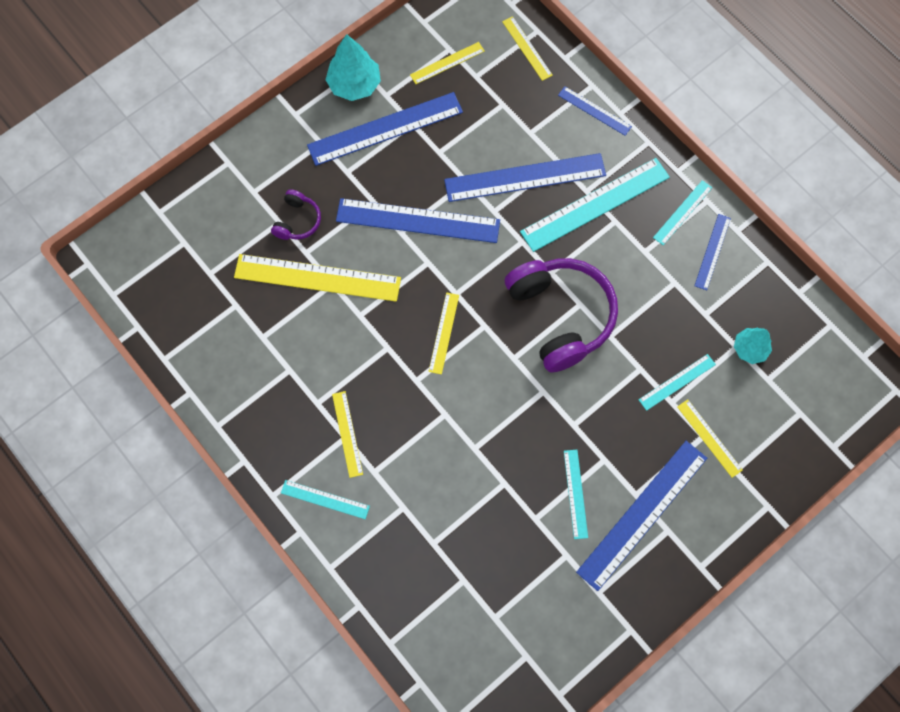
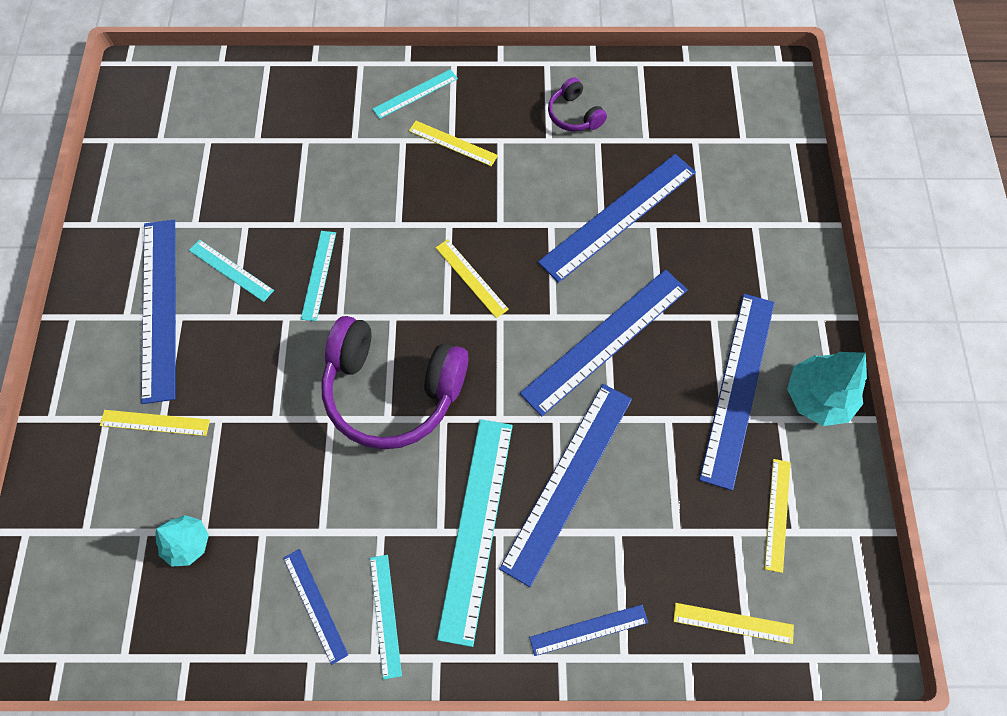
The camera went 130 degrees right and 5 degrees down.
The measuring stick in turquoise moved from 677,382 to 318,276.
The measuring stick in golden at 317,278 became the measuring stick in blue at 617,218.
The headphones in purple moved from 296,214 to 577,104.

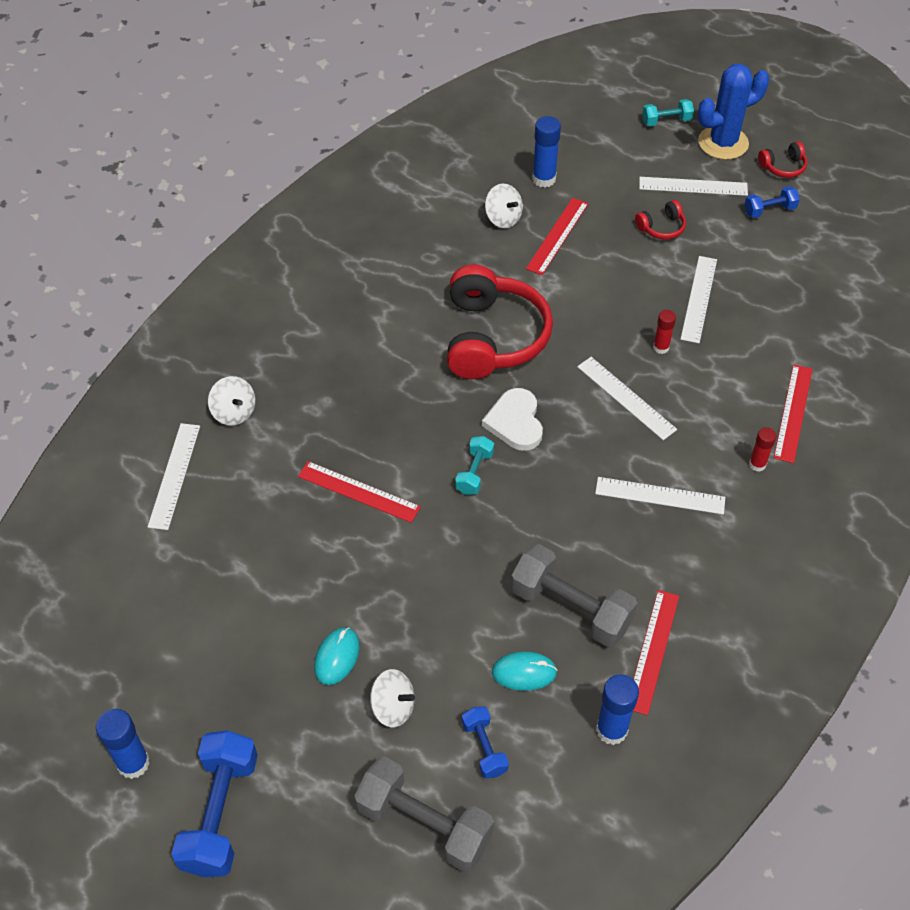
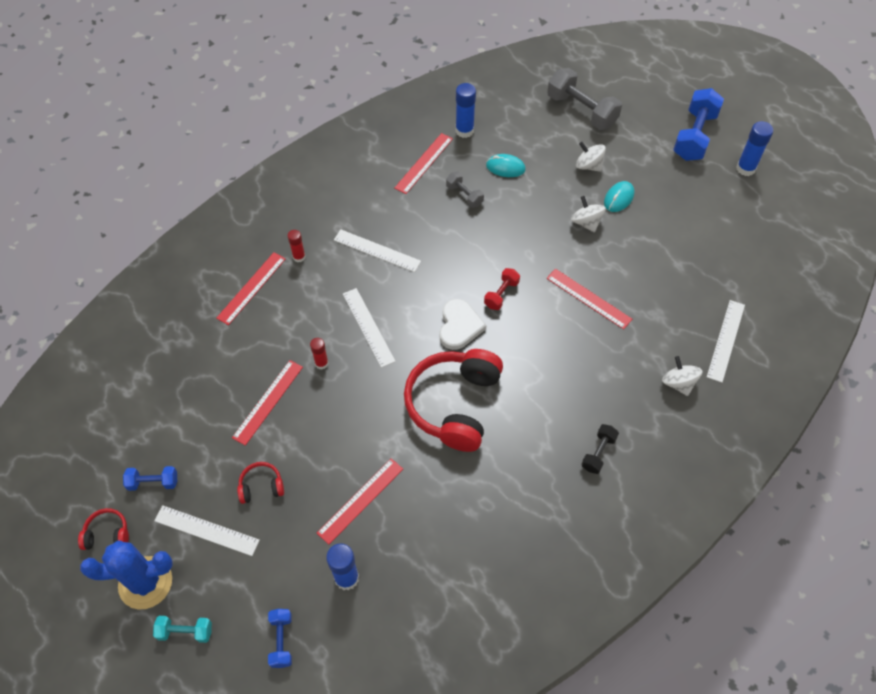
The camera went 165 degrees left and 5 degrees up.
The measuring stick in snow-white at 698,299 became the measuring stick in scarlet at 267,403.
The hand weight in blue moved from 485,742 to 280,638.
The hand weight in ash-grey at 574,595 changed to 0.52 times the size.
The hand weight in turquoise at 474,465 became the hand weight in scarlet at 502,289.
The toy top in snow-white moved from 504,206 to 588,214.
The hand weight in black at 600,449 appeared.

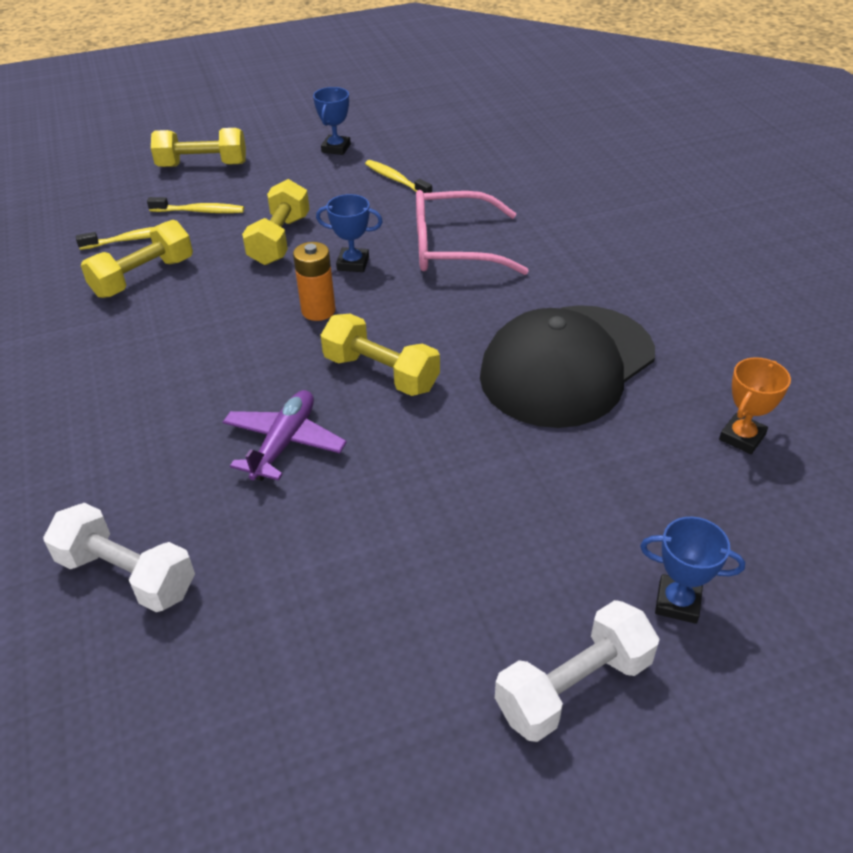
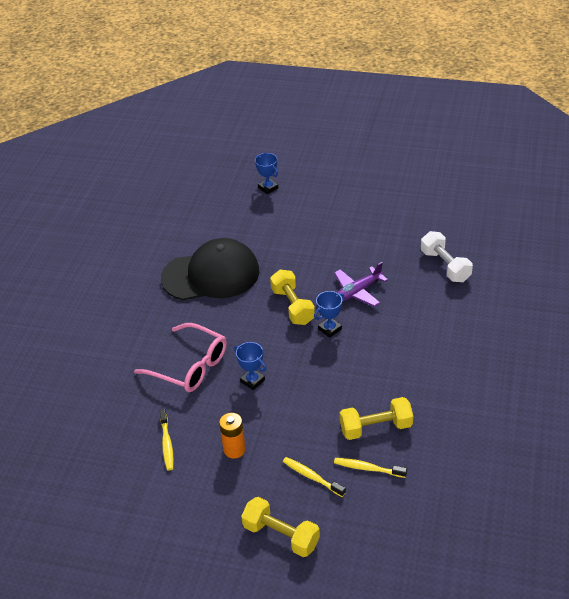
The camera went 145 degrees left and 0 degrees up.
The power cell in bright orange moved from 314,281 to 232,436.
The prize cup in blue moved from 332,121 to 329,314.
The hand weight in golden at 276,222 disappeared.
The hand weight in snow-white at 577,671 disappeared.
The prize cup in bright orange at 755,405 disappeared.

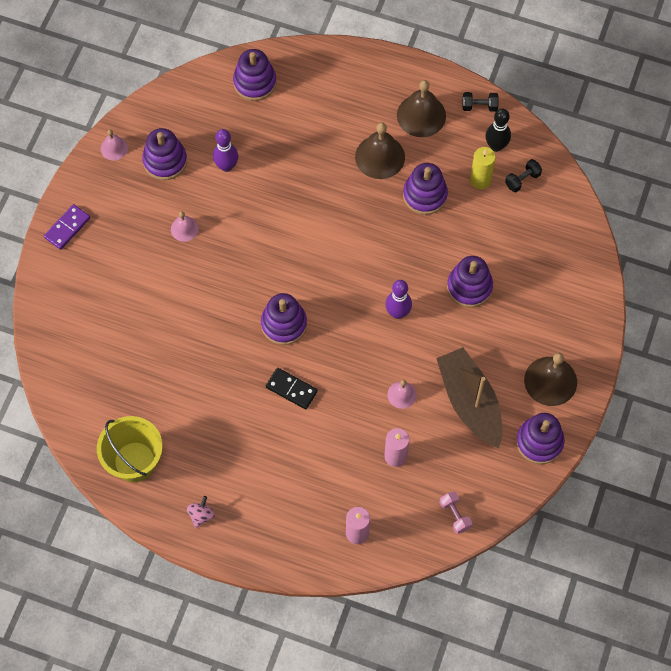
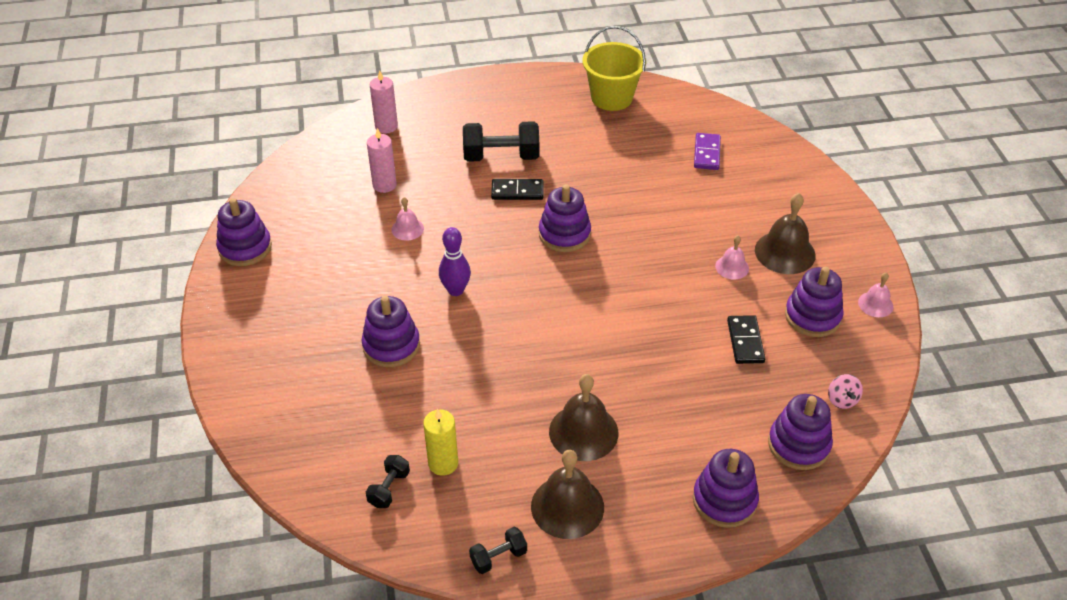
The camera went 150 degrees right and 20 degrees down.
The hand weight in black at 501,141 appeared.
The stacking rings in purple moved from 425,189 to 726,488.
The domino in purple moved from 67,227 to 707,151.
The tenpin in purple at 225,150 was replaced by the domino in black at 746,339.
The school bell in dark brown moved from 550,379 to 785,233.
The toy top in pink moved from 201,512 to 845,391.
The toy boat in dark brown at 469,397 disappeared.
The hand weight in pink at 455,512 disappeared.
The tenpin in black at 498,130 disappeared.

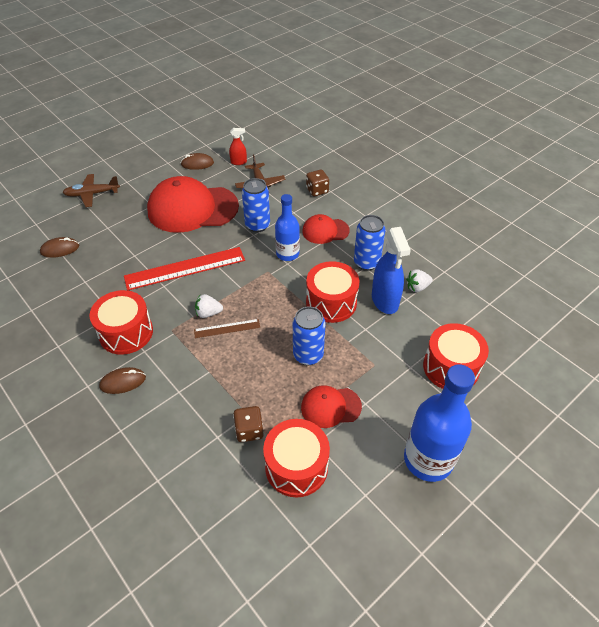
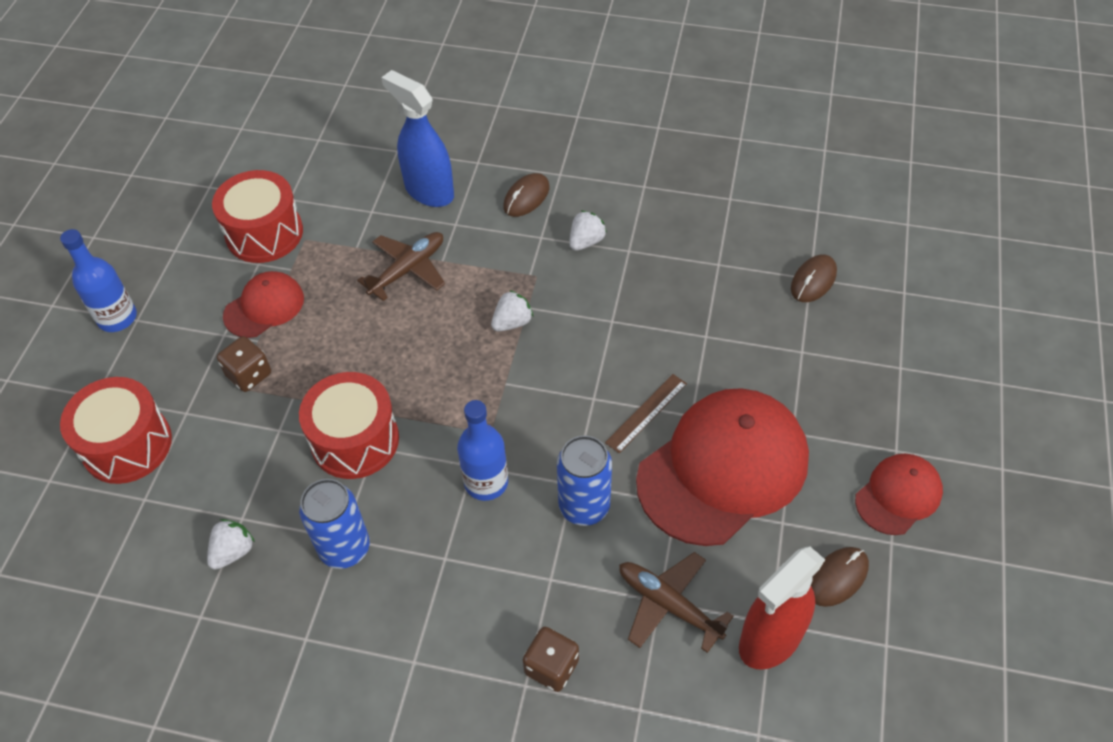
The camera went 145 degrees right and 5 degrees up.
The bottle in blue at 439,423 changed to 0.62 times the size.
The die in dark brown moved from 248,424 to 244,364.
The plane in dark brown moved from 91,190 to 401,266.
The spray bottle in blue moved from 391,270 to 417,138.
The snare drum in scarlet at 121,322 was replaced by the strawberry in snow-white at 588,231.
The measuring stick in dark brown moved from 227,328 to 646,413.
The spray bottle in scarlet at 238,146 changed to 1.96 times the size.
The peaked cap in scarlet moved from 326,229 to 899,494.
The measuring stick in scarlet at 184,268 disappeared.
The can in blue at 309,335 disappeared.

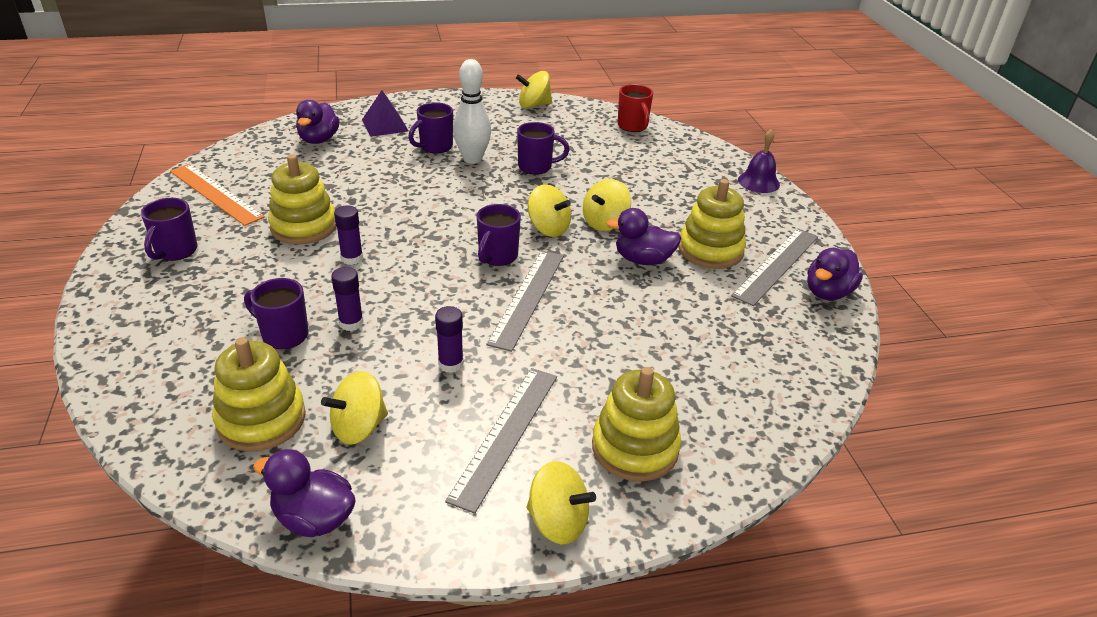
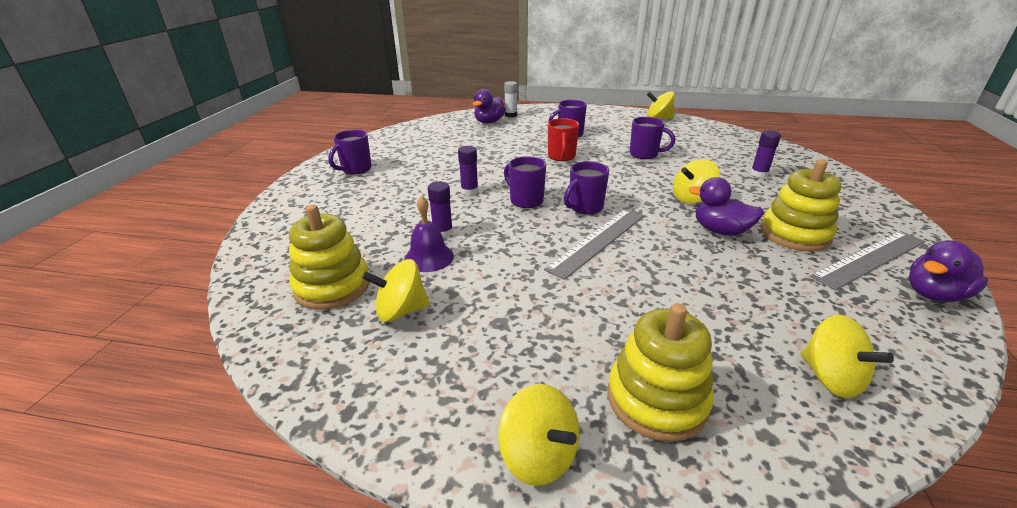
The camera went 25 degrees right and 5 degrees down.
The school bell in purple moved from 759,161 to 429,234.
The glue stick in snow-white at 510,99 appeared.
The tea mug in purple moved from 276,313 to 525,182.
The tea mug in scarlet moved from 635,108 to 563,139.
The glue stick in purple moved from 449,339 to 765,154.
The toy top in golden moved from 549,210 to 847,356.
The measuring stick in bright orange at 217,195 disappeared.
The rubber duck in purple at 304,493 disappeared.
The stacking rings in golden at 302,199 disappeared.
The pyramid shape in purple at 385,113 disappeared.
The measuring stick in ash-grey at 501,441 disappeared.
The tenpin in snow-white at 472,111 disappeared.

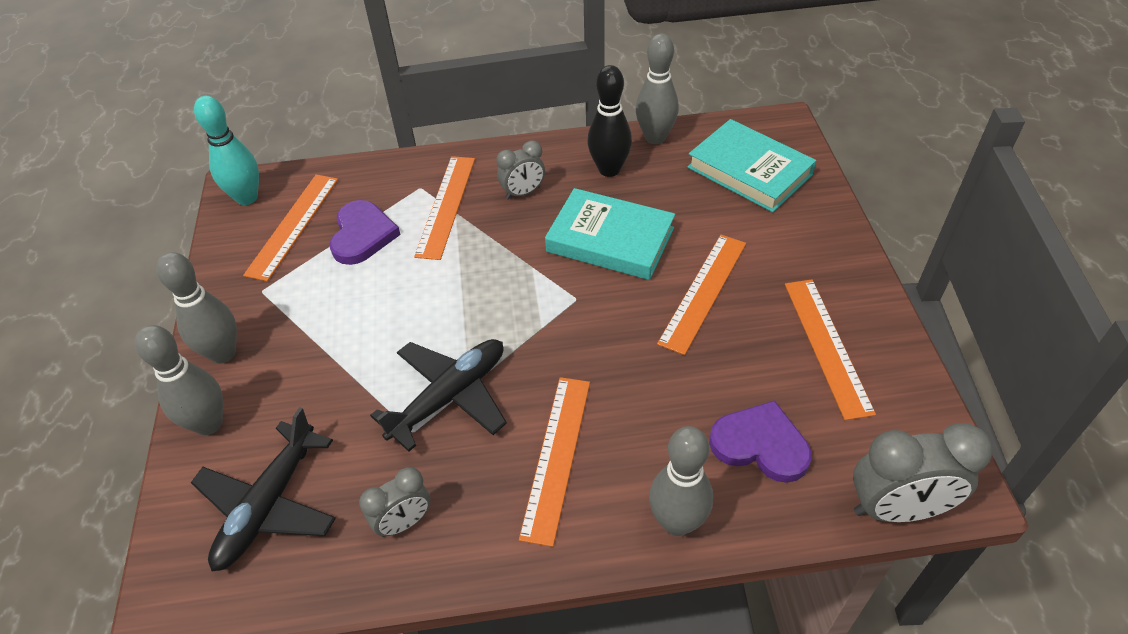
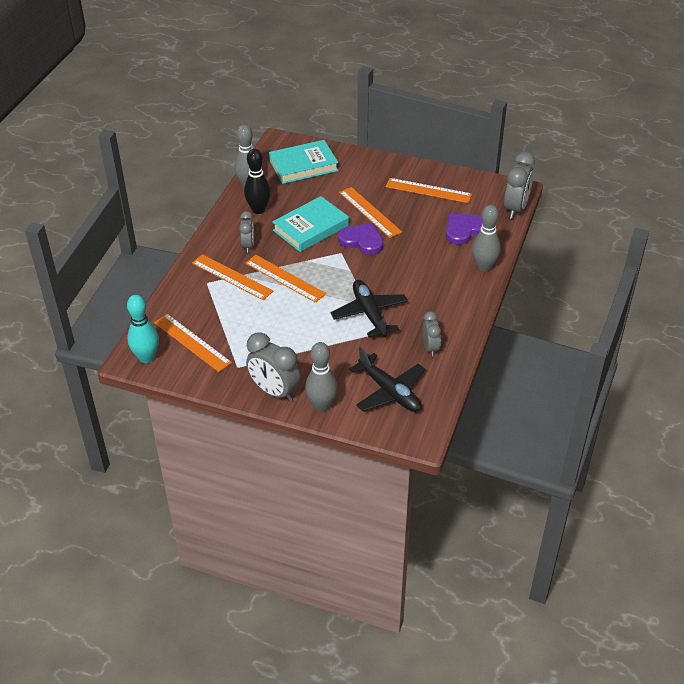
The camera went 65 degrees left and 5 degrees down.
The measuring stick in bright orange moved from 554,462 to 285,279.
The tenpin in ash-grey at 196,307 was replaced by the alarm clock in ash-grey at 273,367.
The heart shape in purple moved from 365,232 to 360,239.

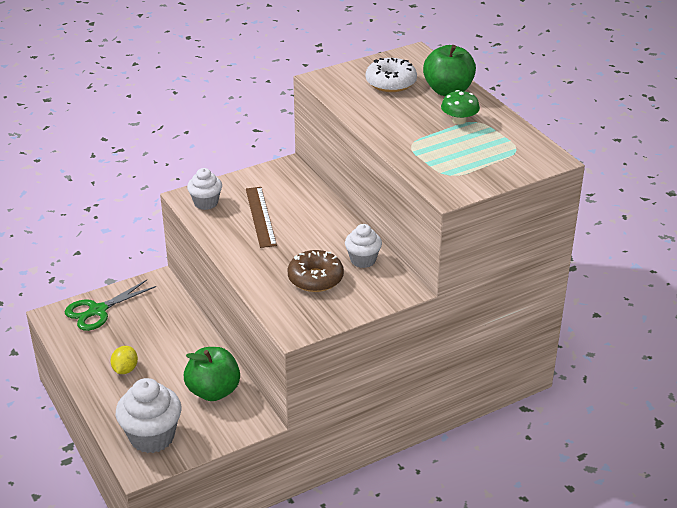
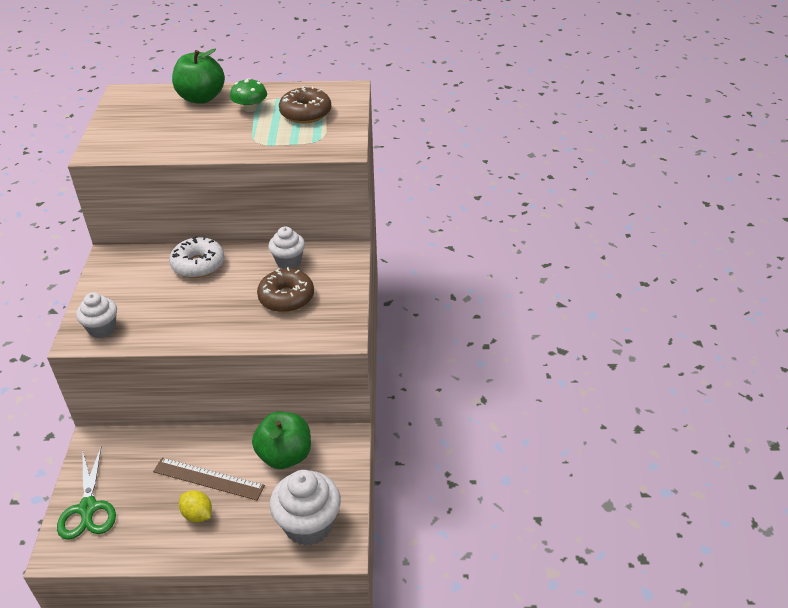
The camera went 60 degrees left and 5 degrees up.
The measuring stick in dark brown moved from 261,217 to 209,479.
The glazed donut in snow-white moved from 391,75 to 196,257.
The glazed donut in dark brown at 305,104 appeared.

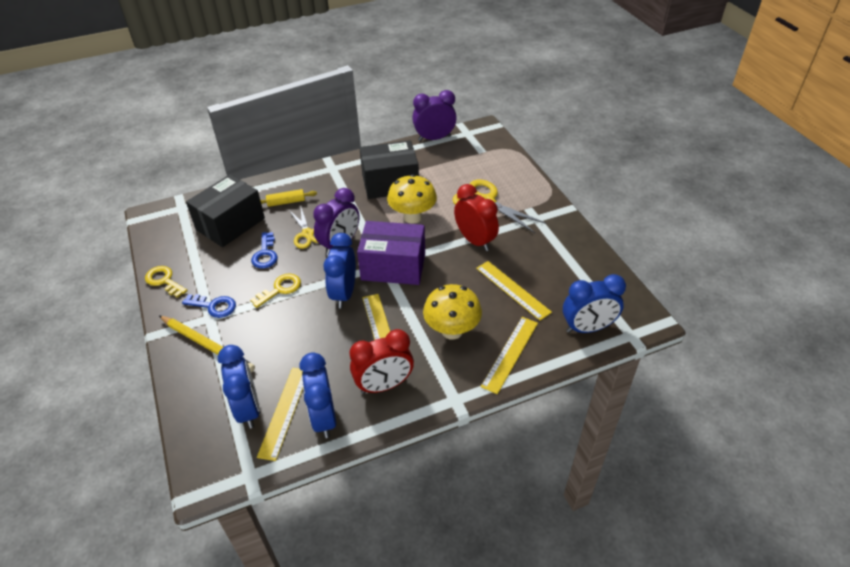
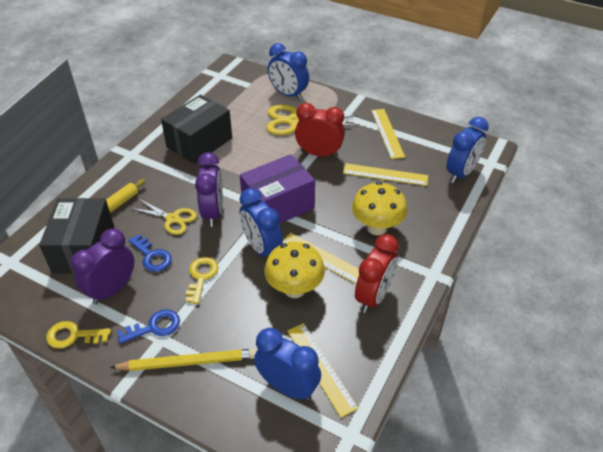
The camera went 40 degrees left and 0 degrees up.
The alarm clock in purple moved from 434,115 to 102,266.
The fungus in golden moved from 412,199 to 294,270.
The alarm clock in blue moved from 318,395 to 288,71.
The measuring stick in golden moved from 509,355 to 388,134.

